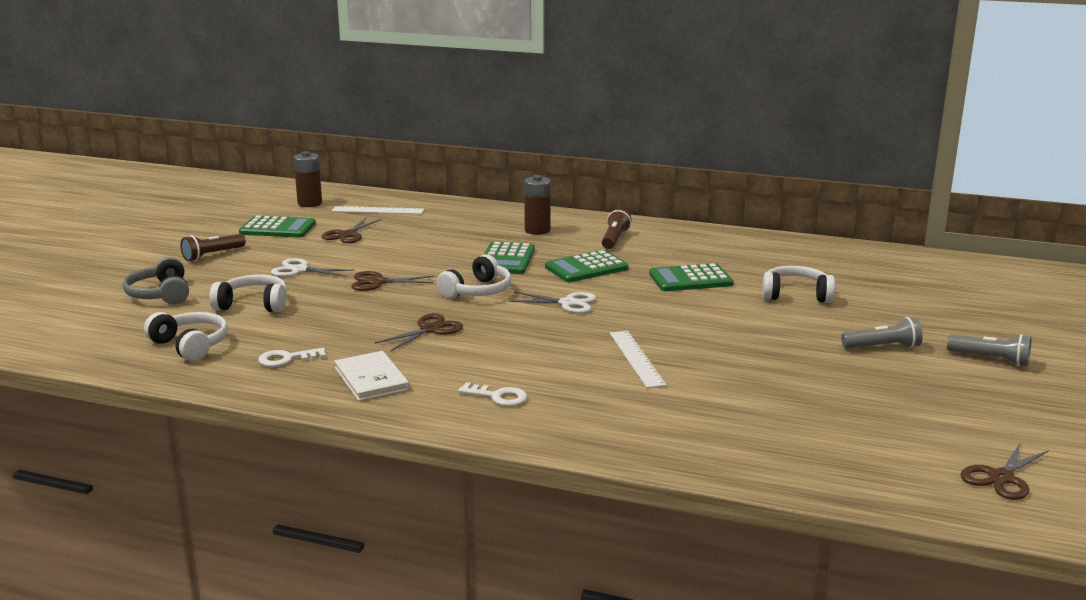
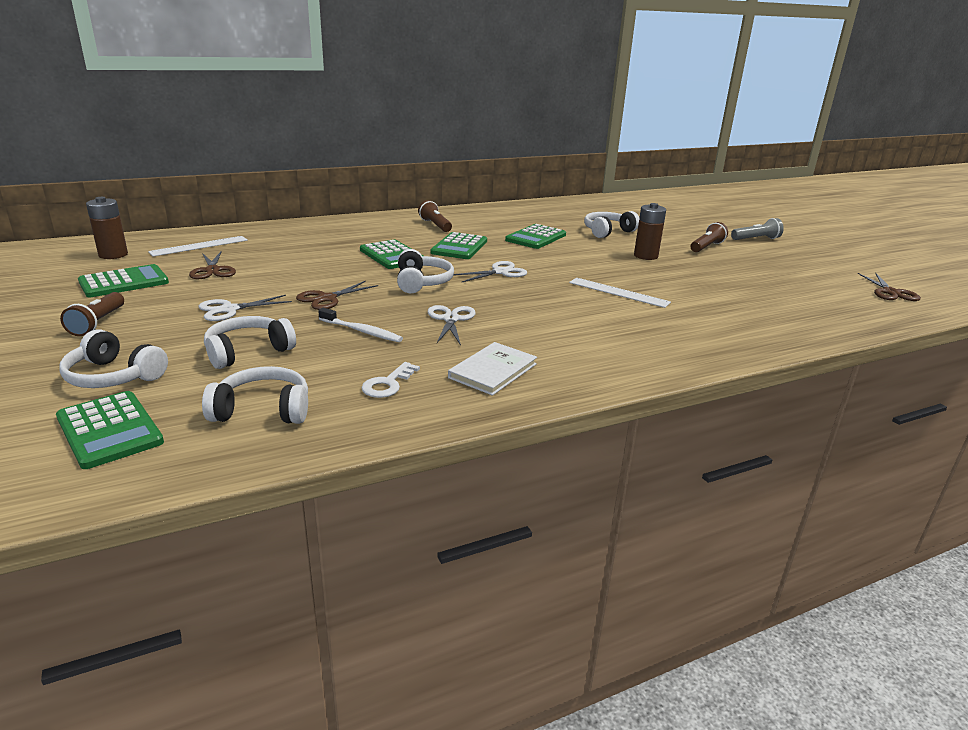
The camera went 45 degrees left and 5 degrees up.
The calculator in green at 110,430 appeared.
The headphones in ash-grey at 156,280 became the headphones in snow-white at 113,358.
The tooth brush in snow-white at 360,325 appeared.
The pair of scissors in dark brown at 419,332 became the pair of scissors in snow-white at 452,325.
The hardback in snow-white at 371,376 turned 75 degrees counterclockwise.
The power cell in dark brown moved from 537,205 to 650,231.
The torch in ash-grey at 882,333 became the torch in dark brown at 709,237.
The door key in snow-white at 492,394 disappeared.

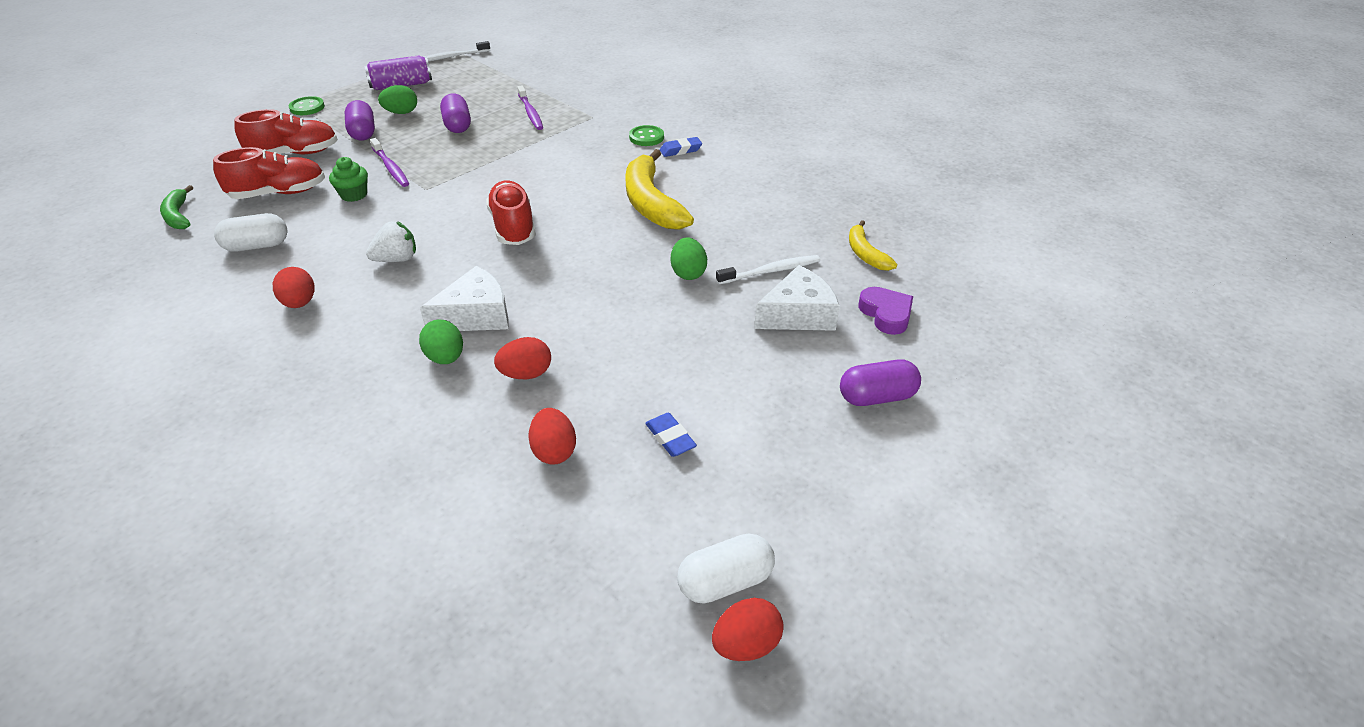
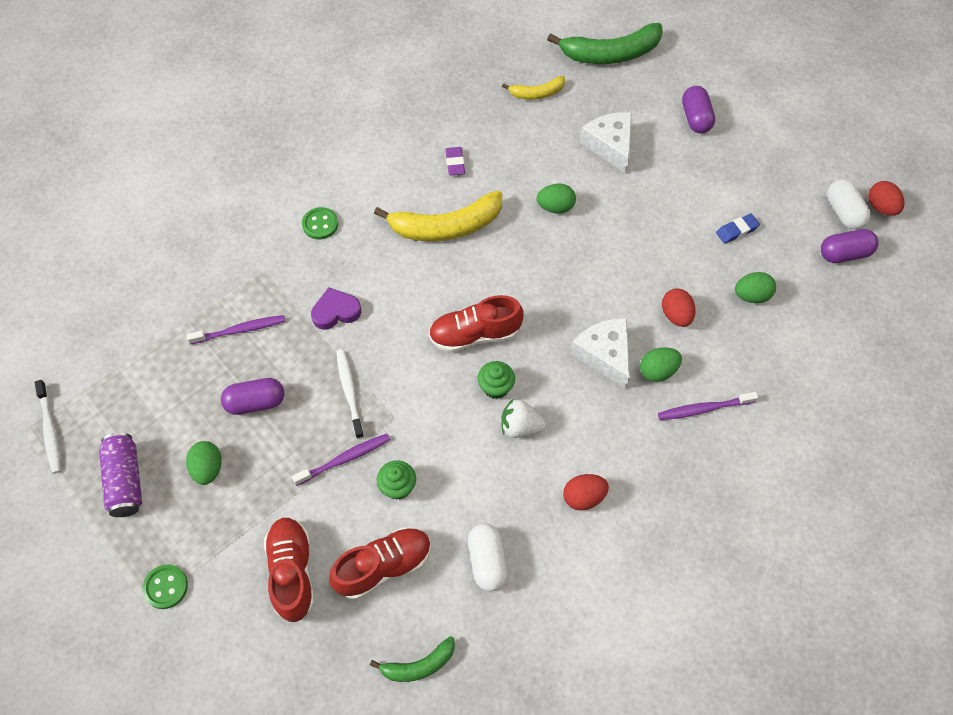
The camera went 85 degrees left and 20 degrees up.
The heart shape in purple moved from 885,311 to 336,308.
The sneaker in scarlet at 269,173 turned 75 degrees clockwise.
The tooth brush in snow-white moved from 768,269 to 350,394.
The pencil eraser in purple at 455,161 appeared.
The muffin in green at 496,380 appeared.
The strawberry in snow-white at 391,241 turned 60 degrees counterclockwise.
The banana fruit in green at 605,43 appeared.
The tooth brush in purple at 708,406 appeared.
The egg shape in scarlet at 552,436 became the egg shape in green at 755,287.
The pill shape in purple moved from 360,120 to 850,246.
The pencil eraser in blue at 681,147 disappeared.

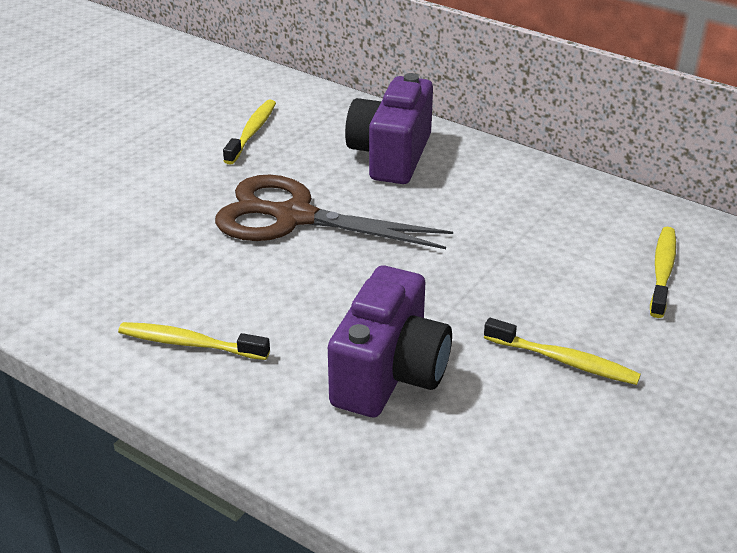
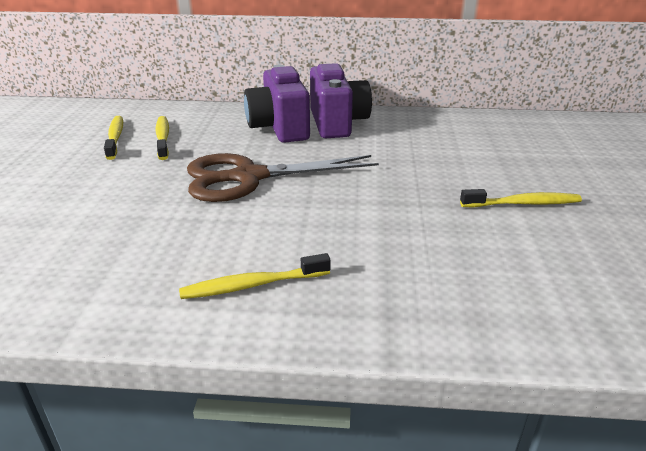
The camera went 30 degrees left and 5 degrees down.
The tooth brush in golden moved from 663,272 to 113,138.
The camera in purple moved from 390,341 to 341,100.

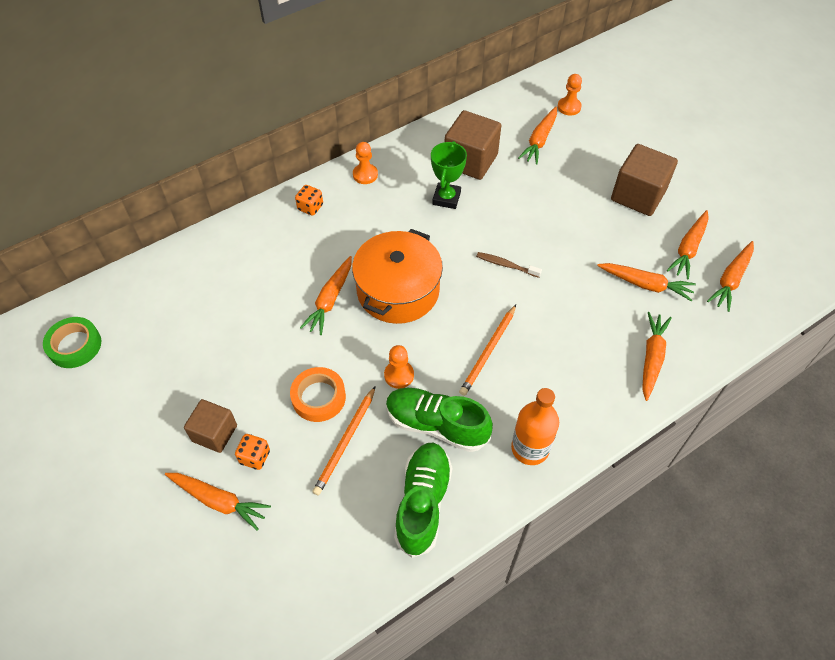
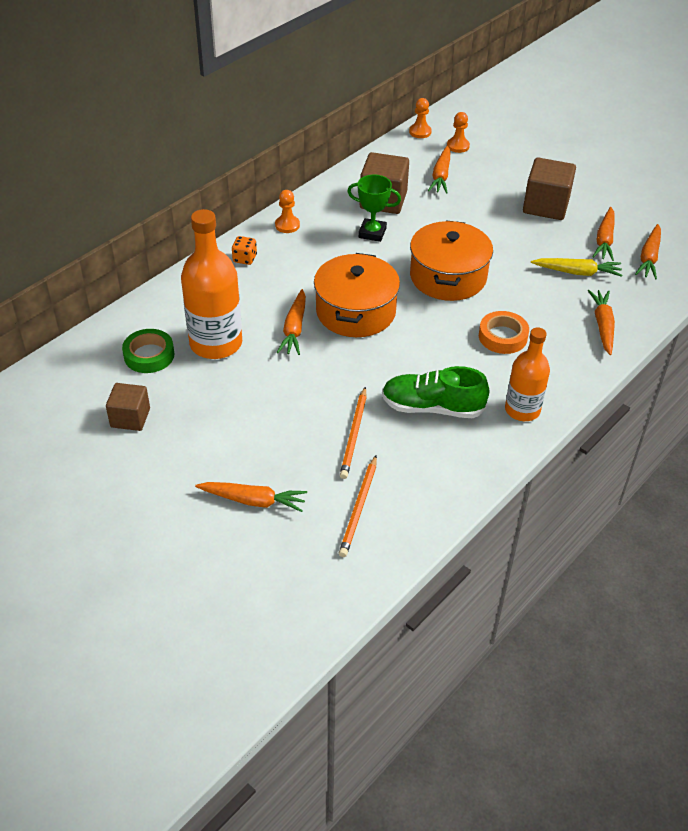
The camera went 15 degrees left and 10 degrees down.
The solid cube in dark brown moved from 210,426 to 128,407.
The tape in green moved from 72,342 to 148,351.
The bottle in bright orange at 211,284 appeared.
The pencil in bright orange moved from 487,350 to 358,506.
The prize cup in green at 449,175 turned 75 degrees counterclockwise.
The chess pawn in bright orange moved from 399,367 to 420,118.
The tooth brush in dark brown at 509,265 was replaced by the cooking pot in bright orange at 451,260.
The tape in bright orange moved from 318,394 to 504,332.
The toy carrot in bright orange at 646,282 became the toy carrot in golden at 577,267.
The die in bright orange at 252,452 disappeared.
The sneaker in green at 423,500 disappeared.

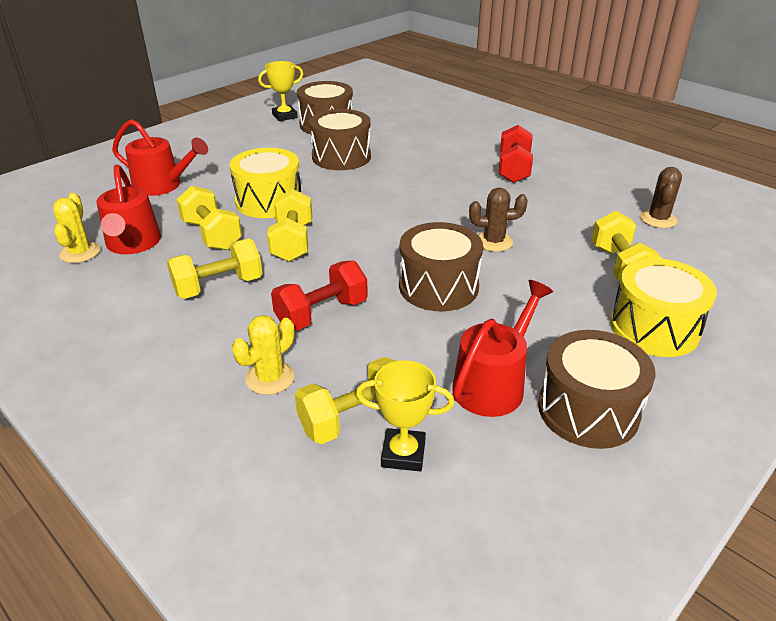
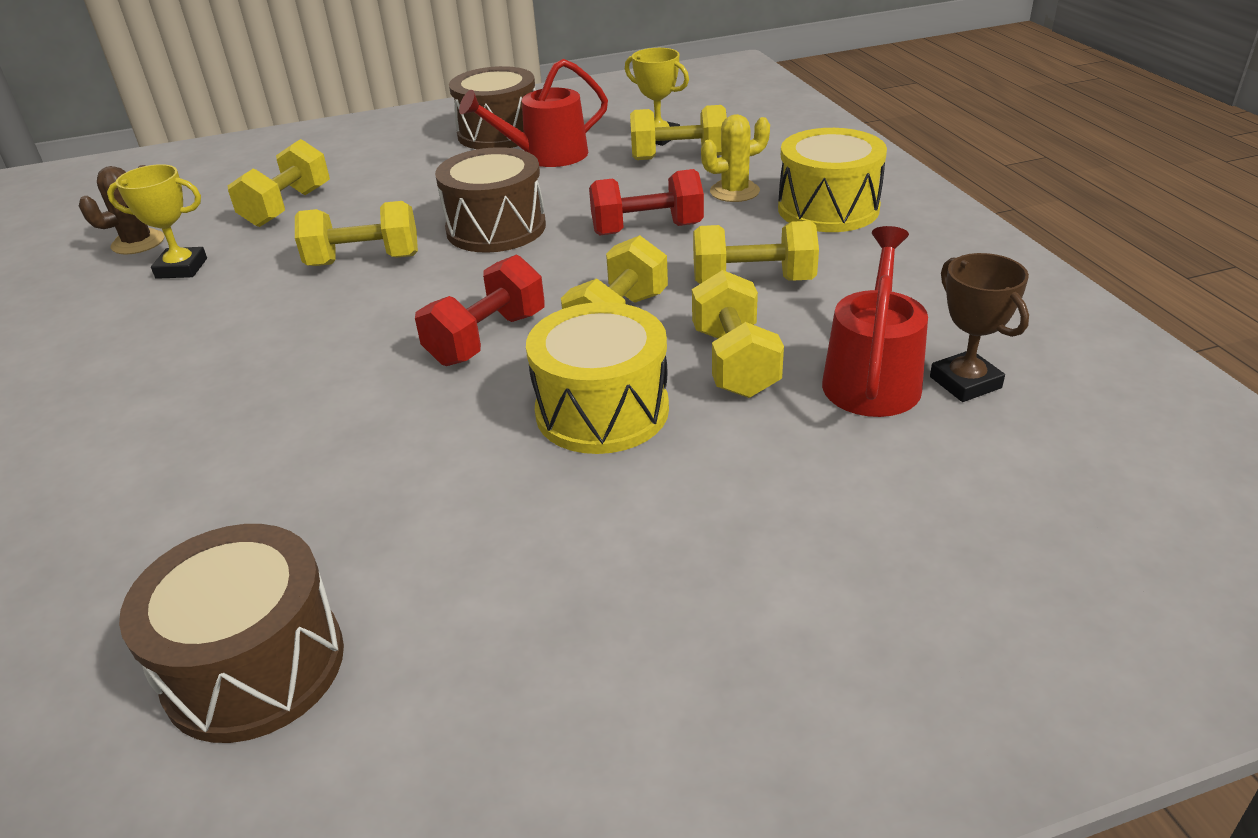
The camera went 150 degrees left and 0 degrees up.
The prize cup in golden moved from 280,91 to 157,221.
The prickly plant in dark brown at 498,219 was replaced by the hand weight in golden at 356,233.
The hand weight in scarlet moved from 516,154 to 480,310.
The snare drum in golden moved from 663,307 to 832,180.
The prickly plant in golden at 76,228 was replaced by the prize cup in dark brown at 979,327.
The sprinkling can in scarlet at 160,157 disappeared.
The snare drum in dark brown at 340,139 disappeared.

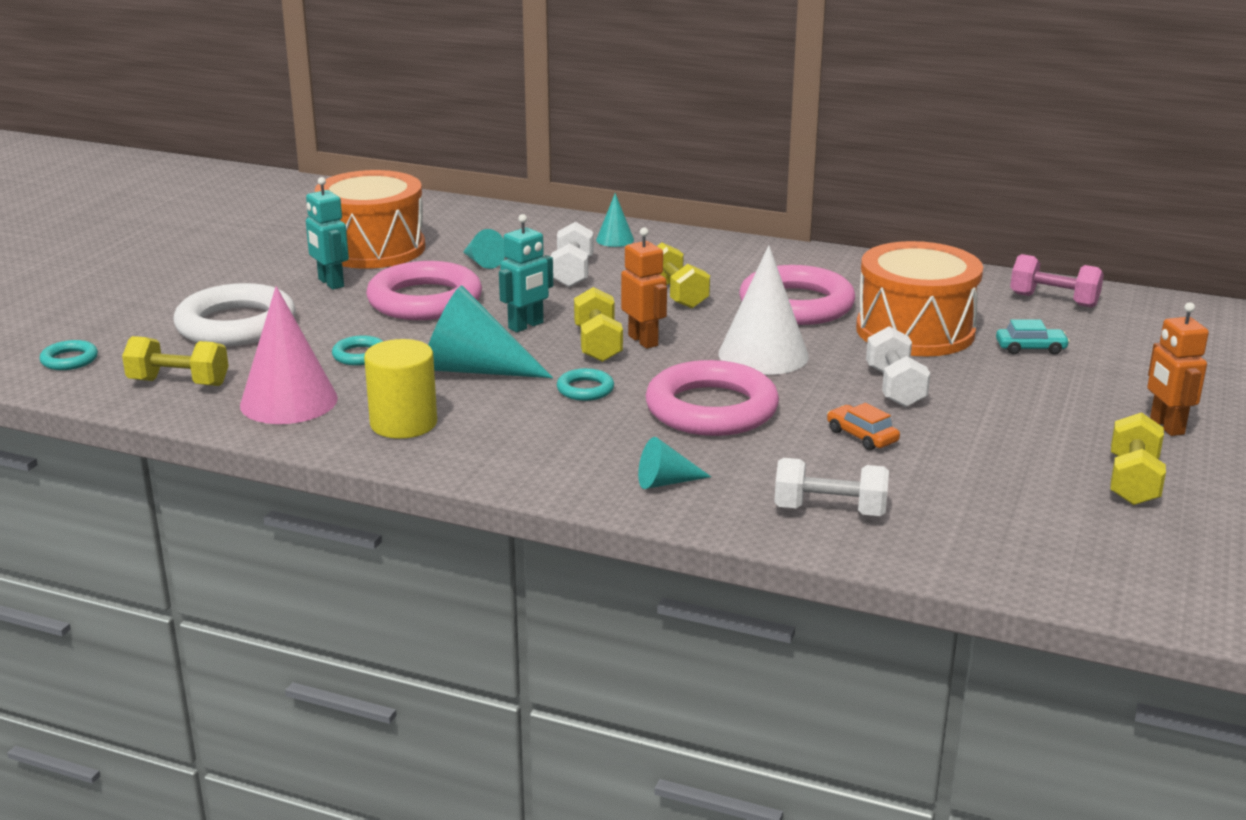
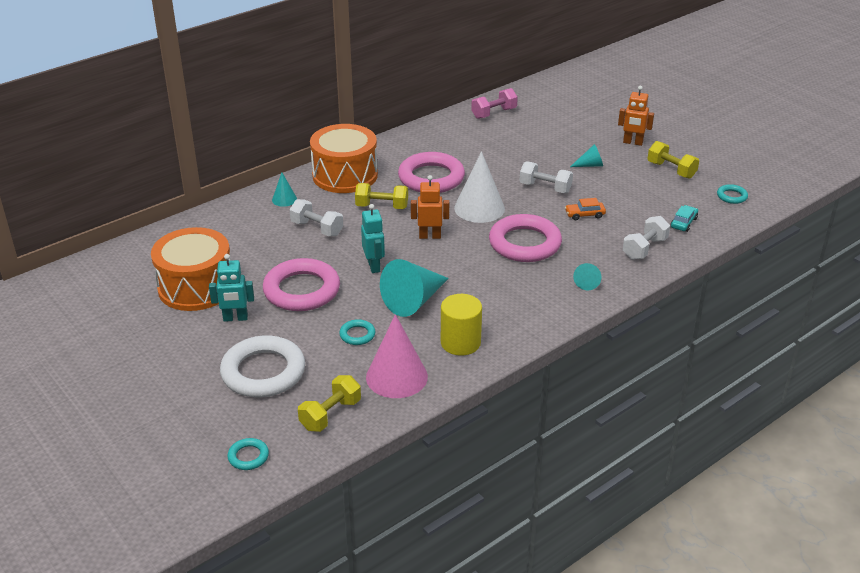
The camera went 60 degrees left and 10 degrees up.
The snare drum in bright orange moved from 919,299 to 344,158.
The cone in turquoise moved from 484,249 to 586,155.
The toy car in turquoise moved from 1033,337 to 684,218.
The torus in turquoise moved from 585,384 to 732,194.
The hand weight in golden at 598,324 disappeared.

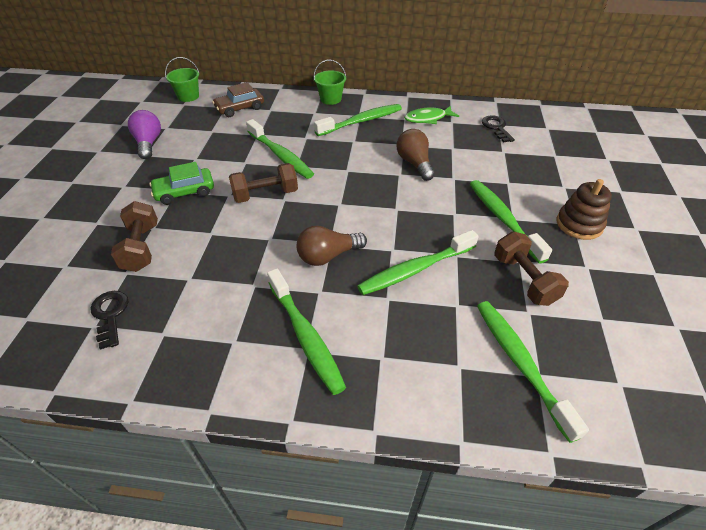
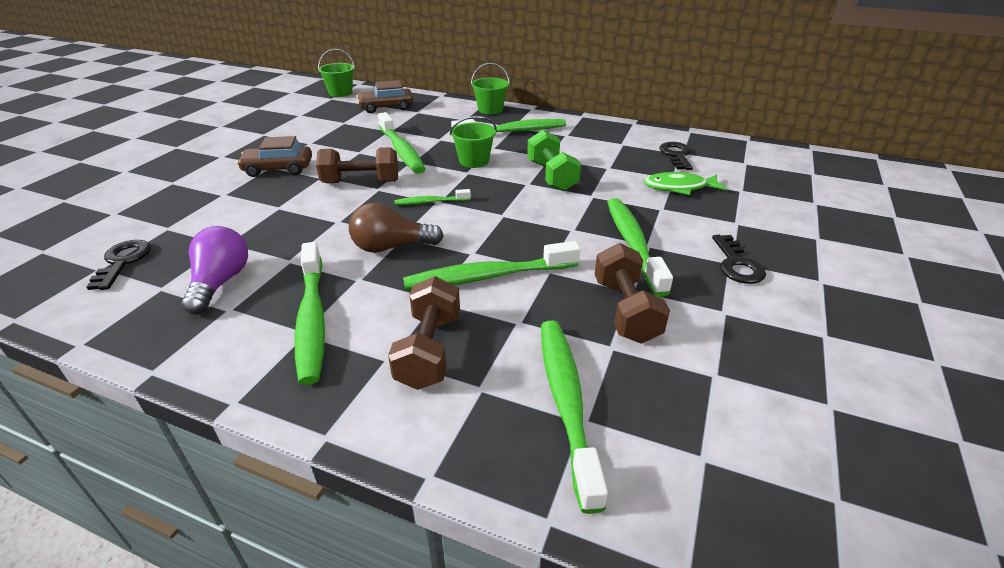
The camera went 15 degrees right and 10 degrees down.
The light bulb in purple moved from 144,134 to 214,270.
The toy car in green at 181,183 became the toy car in dark brown at 274,156.
The hand weight in dark brown moved from 134,236 to 424,333.
The tooth brush in green at 432,197 appeared.
The sand bucket in green at 473,142 appeared.
The light bulb in dark brown at 415,155 was replaced by the hand weight in green at 554,160.
The toy fish in green moved from 431,115 to 685,183.
The stacking rings in dark brown at 584,209 was replaced by the door key in black at 739,259.

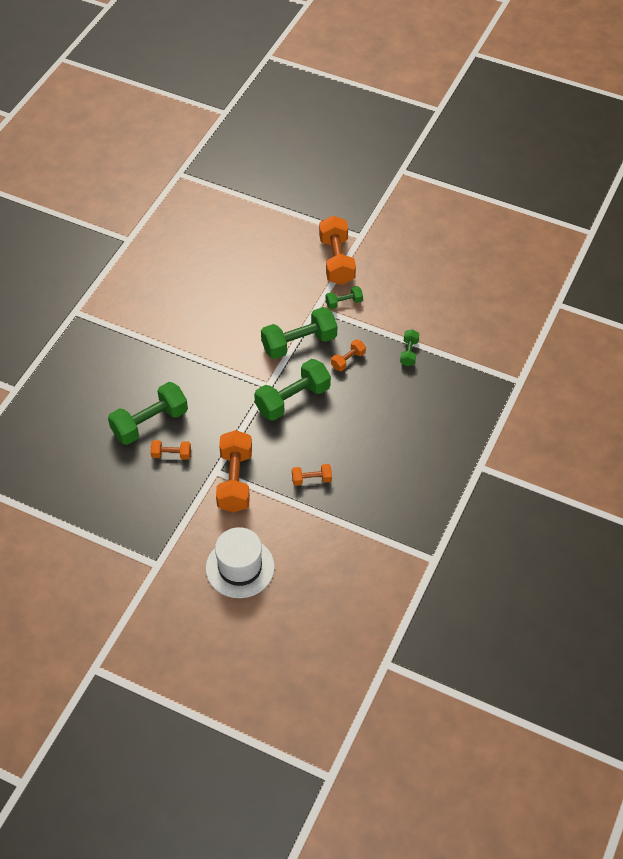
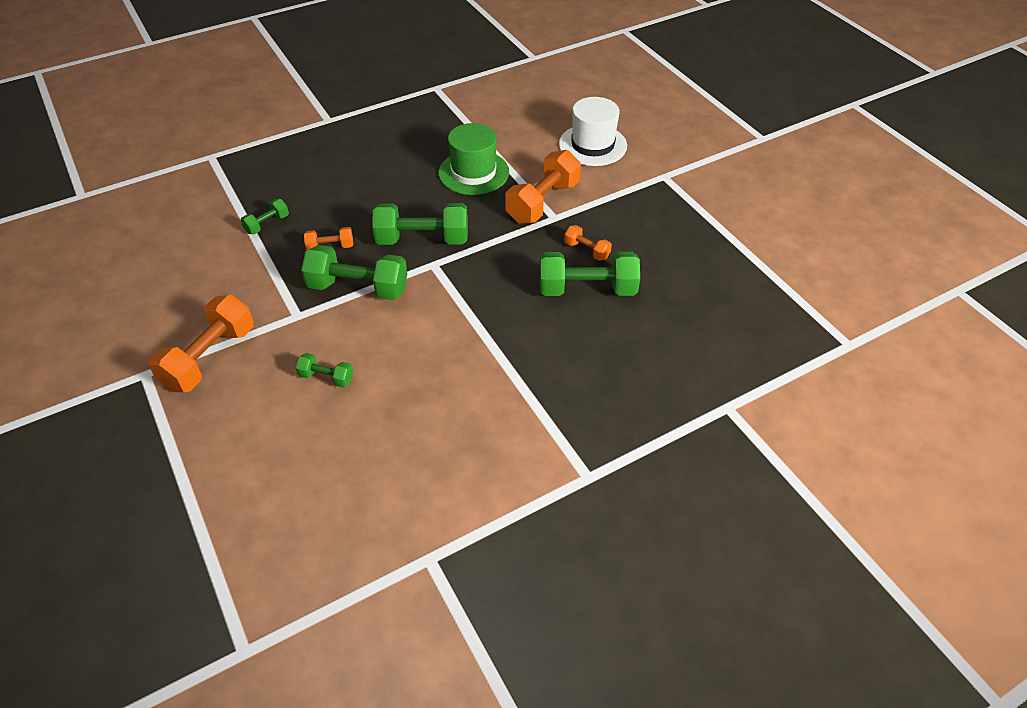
The camera went 145 degrees left and 5 degrees down.
The hand weight in green moved from 344,297 to 324,370.
The hand weight in bright orange at 312,475 was replaced by the top hat in green at 473,159.

